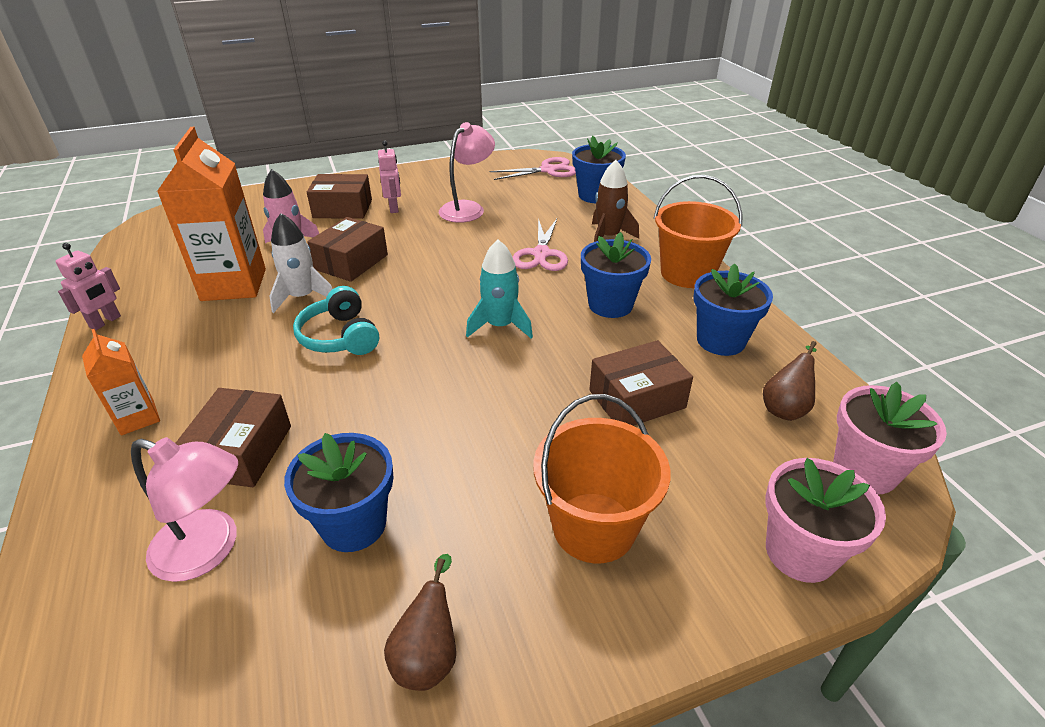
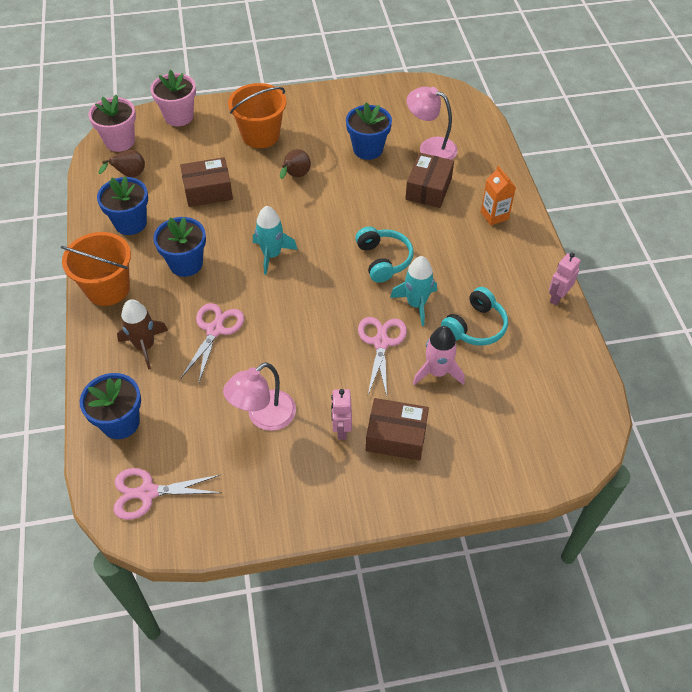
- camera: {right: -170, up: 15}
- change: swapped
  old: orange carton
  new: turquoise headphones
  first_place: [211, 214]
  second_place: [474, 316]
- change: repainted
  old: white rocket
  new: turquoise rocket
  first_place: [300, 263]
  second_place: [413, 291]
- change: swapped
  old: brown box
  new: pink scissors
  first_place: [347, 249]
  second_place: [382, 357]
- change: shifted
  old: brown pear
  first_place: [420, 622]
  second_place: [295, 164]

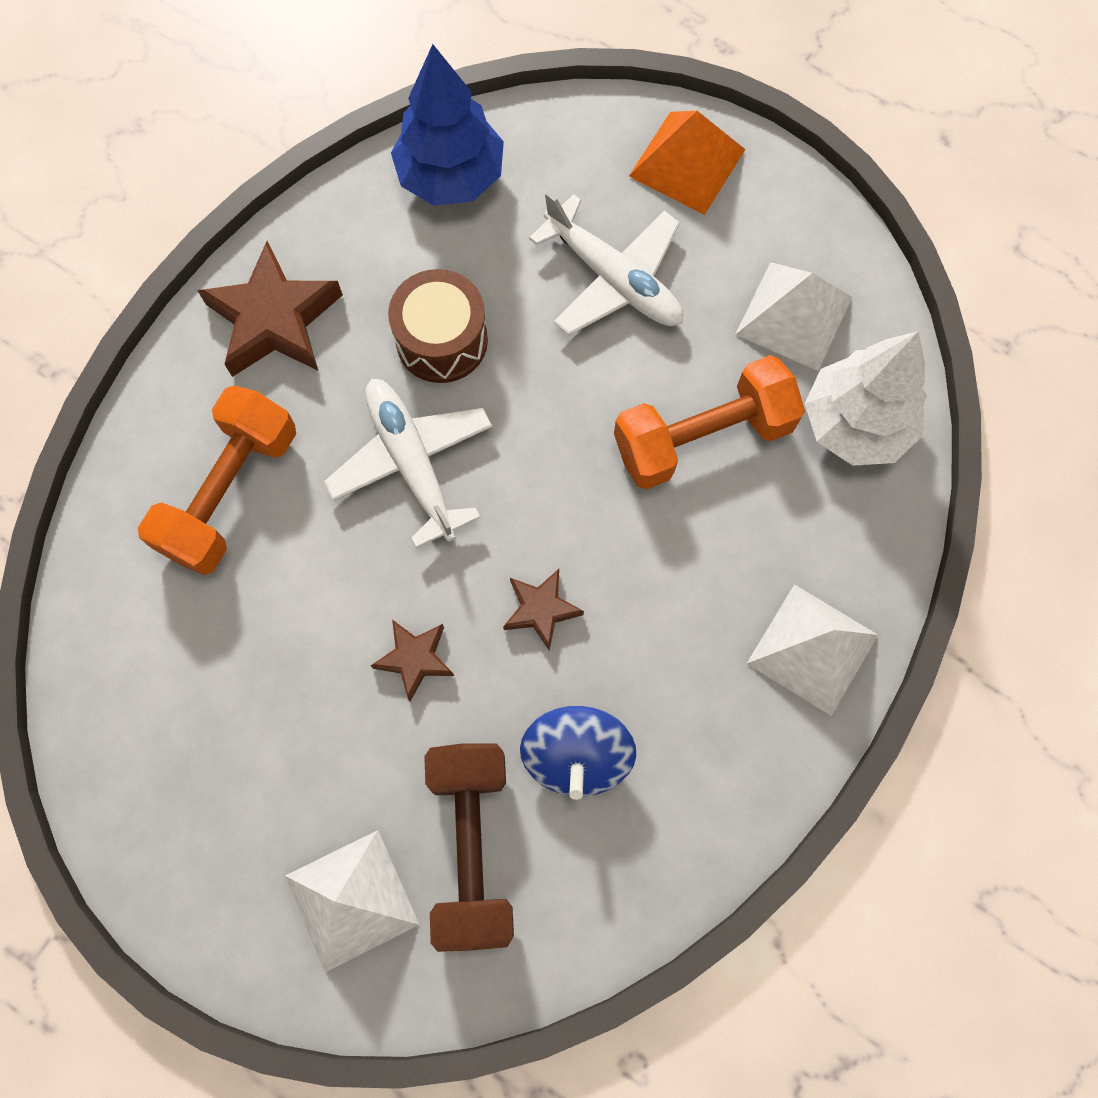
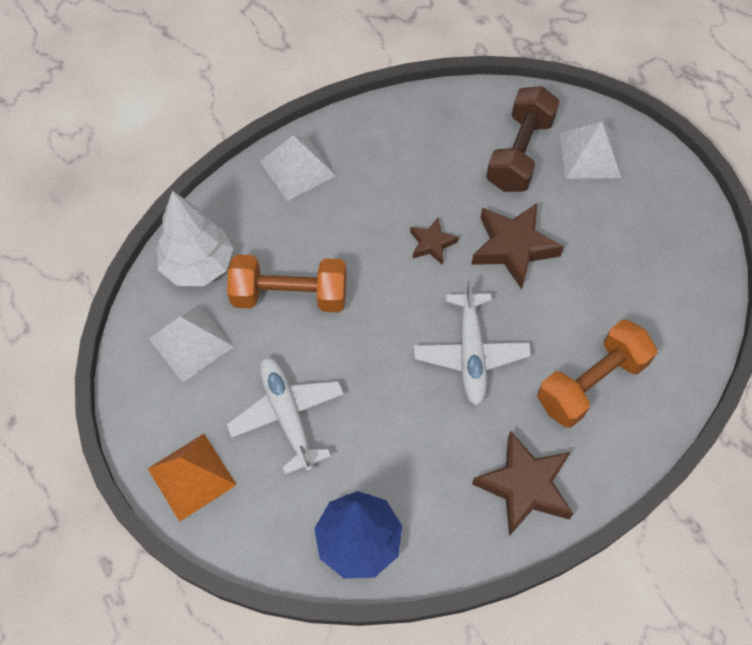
- camera: {right: -155, up: -10}
- change: gone
  old: brown drum
  first_place: [438, 326]
- change: scaled
  old: brown star
  first_place: [412, 660]
  second_place: [517, 246]
  factor: 1.82
- change: gone
  old: blue spinning top
  first_place: [578, 753]

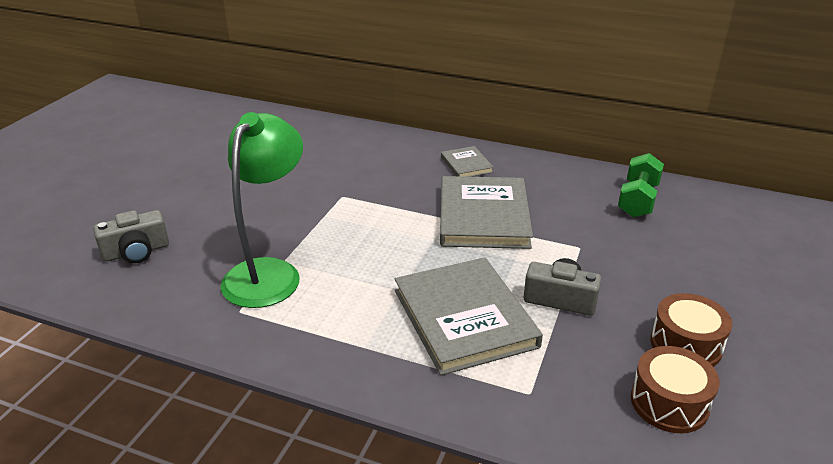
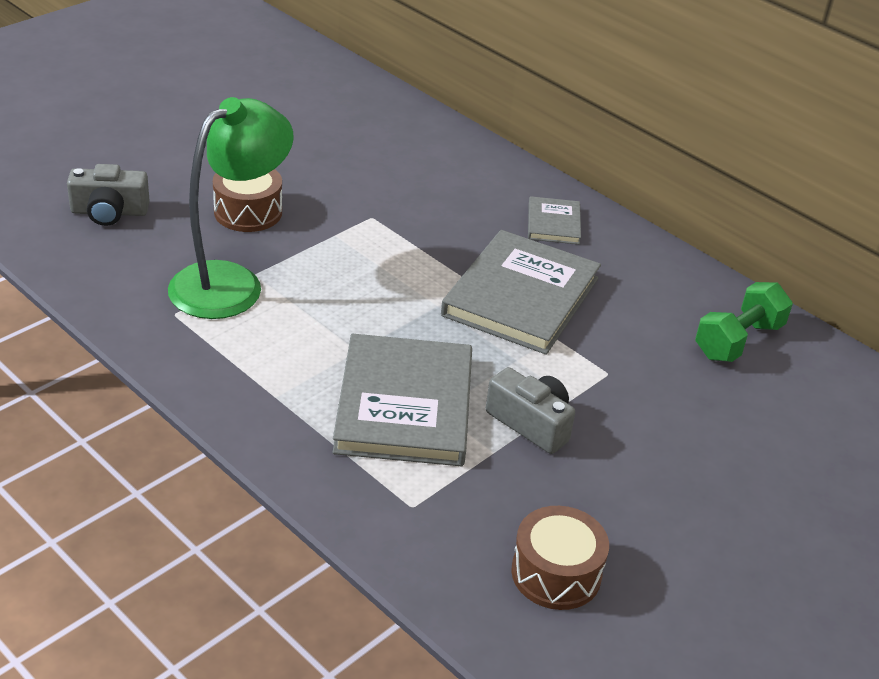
- camera: {right: 20, up: 5}
- change: shifted
  old: brown drum
  first_place: [691, 330]
  second_place: [247, 200]

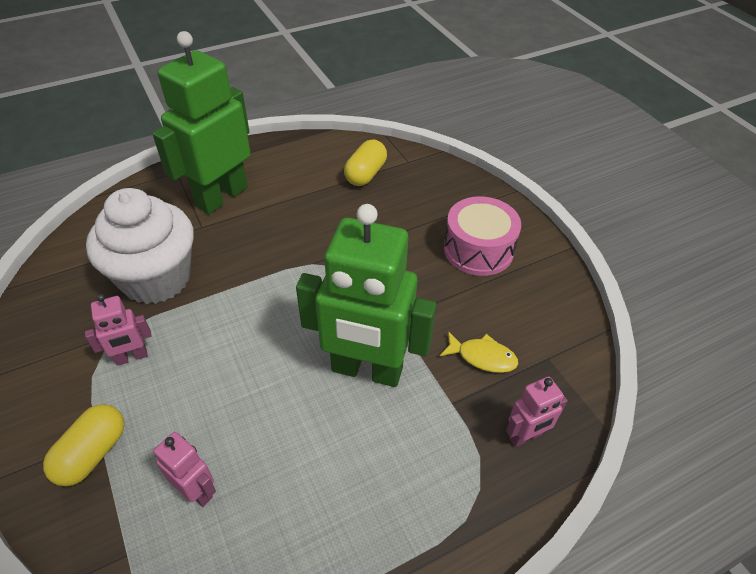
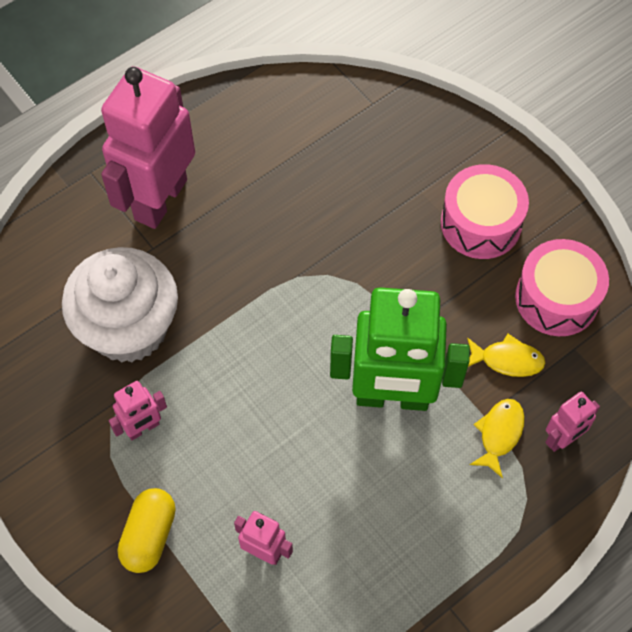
- camera: {right: -10, up: 15}
- change: repainted
  old: green robot
  new: pink robot
  first_place: [202, 122]
  second_place: [148, 147]
- change: gone
  old: yellow capsule
  first_place: [365, 162]
- change: new
  new: pink drum
  second_place: [562, 287]
- change: new
  new: yellow fish
  second_place: [497, 438]

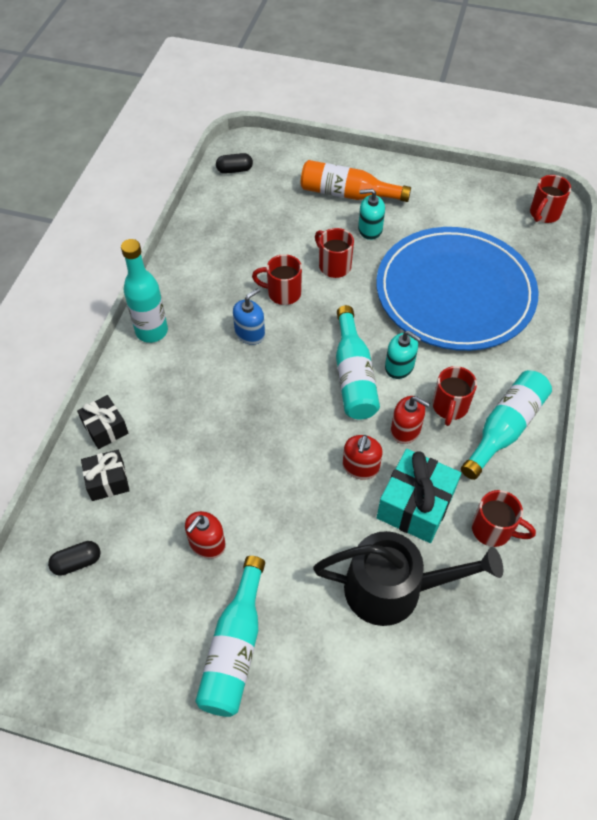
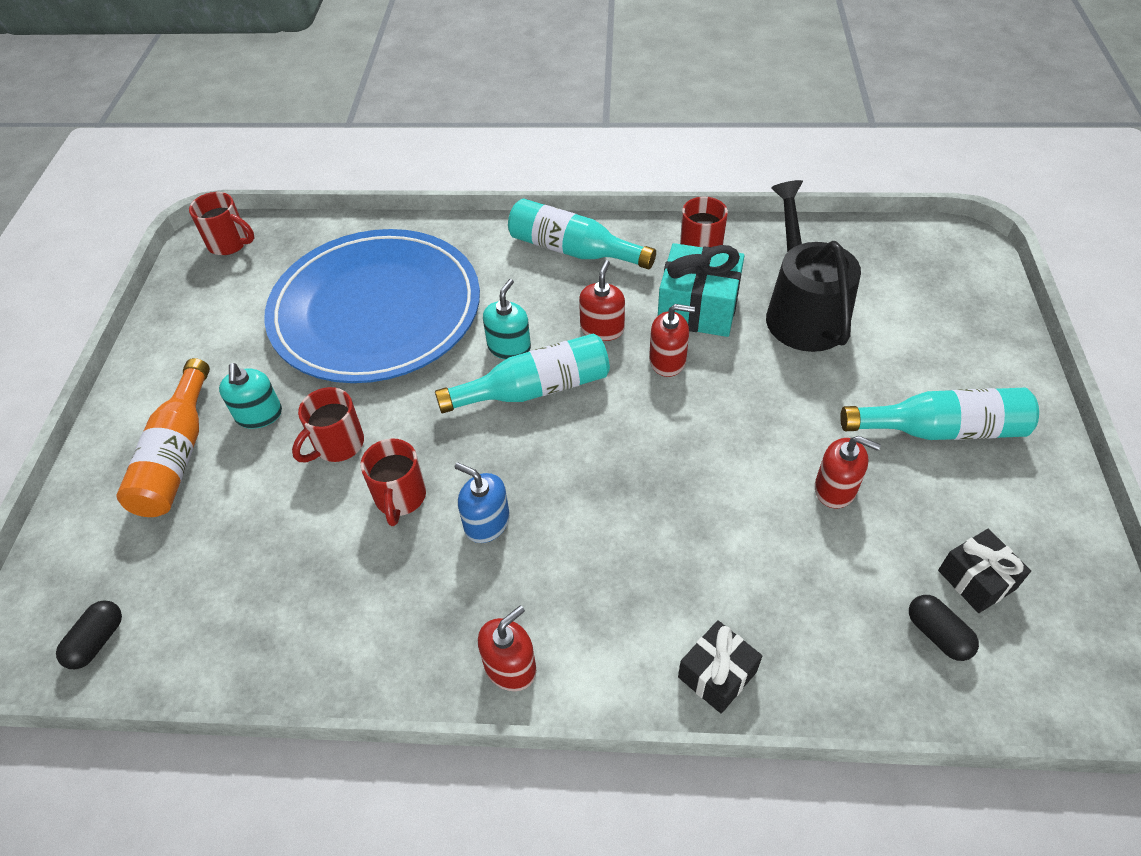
- camera: {right: -100, up: -5}
- change: rotated
  old: black capsule
  first_place: [234, 163]
  second_place: [89, 634]
  degrees: 45
- change: swapped
  old: turquoise bottle
  new: red soap dispenser
  first_place: [144, 291]
  second_place: [507, 648]
- change: gone
  old: red mug
  first_place: [454, 396]
- change: shifted
  old: black gift
  first_place: [105, 475]
  second_place: [984, 571]

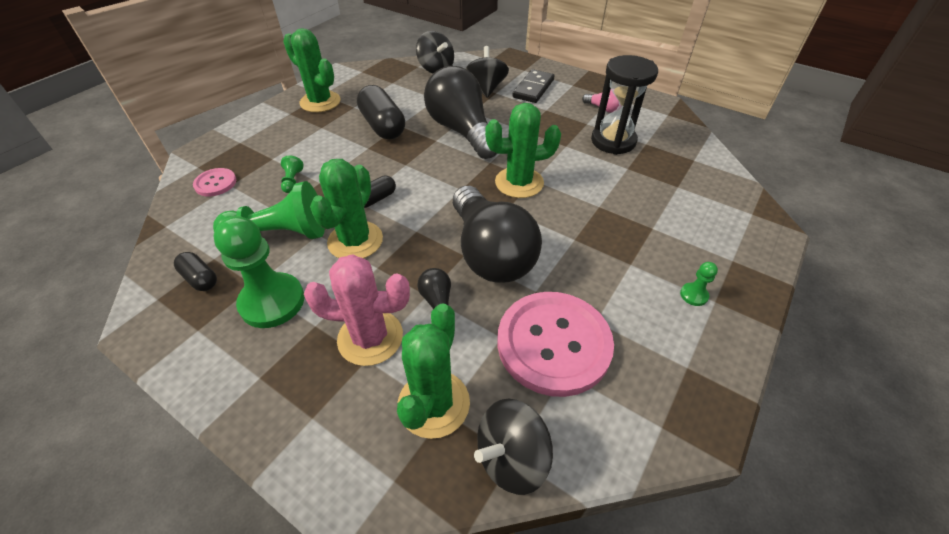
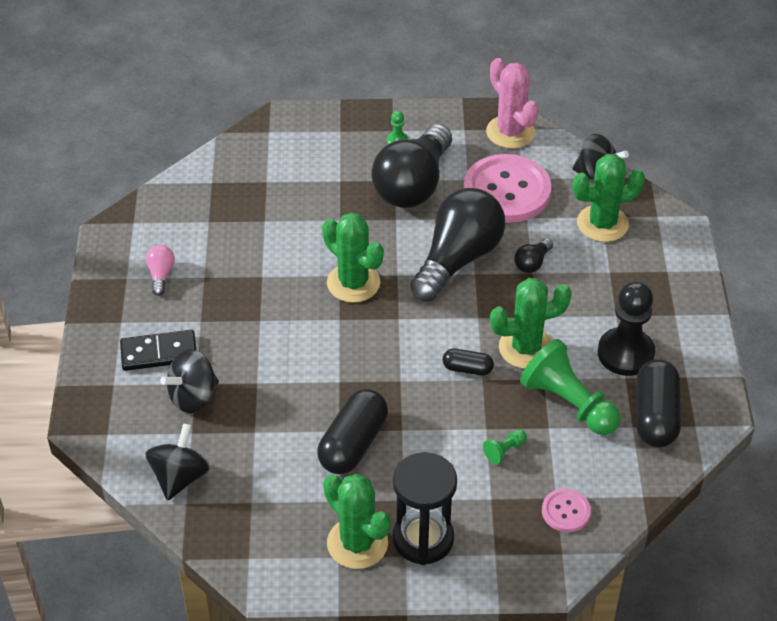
- camera: {right: -125, up: 0}
- change: rotated
  old: green cactus
  first_place: [312, 70]
  second_place: [357, 521]
  degrees: -45
- change: shifted
  old: black hourglass
  first_place: [624, 105]
  second_place: [425, 508]
- change: shifted
  old: black light bulb
  first_place: [460, 112]
  second_place: [411, 166]
- change: repainted
  old: green pawn
  new: black pawn
  first_place: [258, 272]
  second_place: [626, 328]
- change: scaled
  old: black capsule
  first_place: [195, 271]
  second_place: [658, 403]
  factor: 1.88
- change: shifted
  old: pink cactus
  first_place: [357, 310]
  second_place: [512, 103]

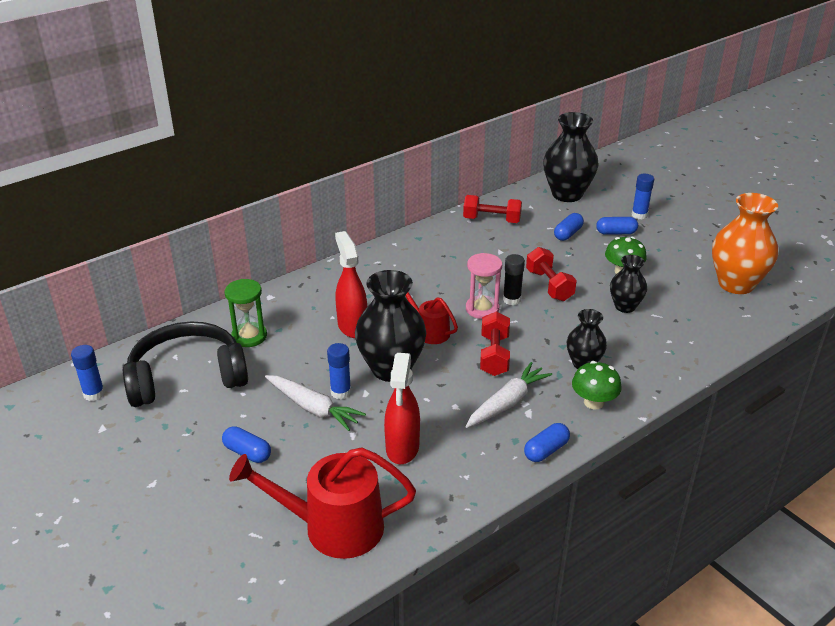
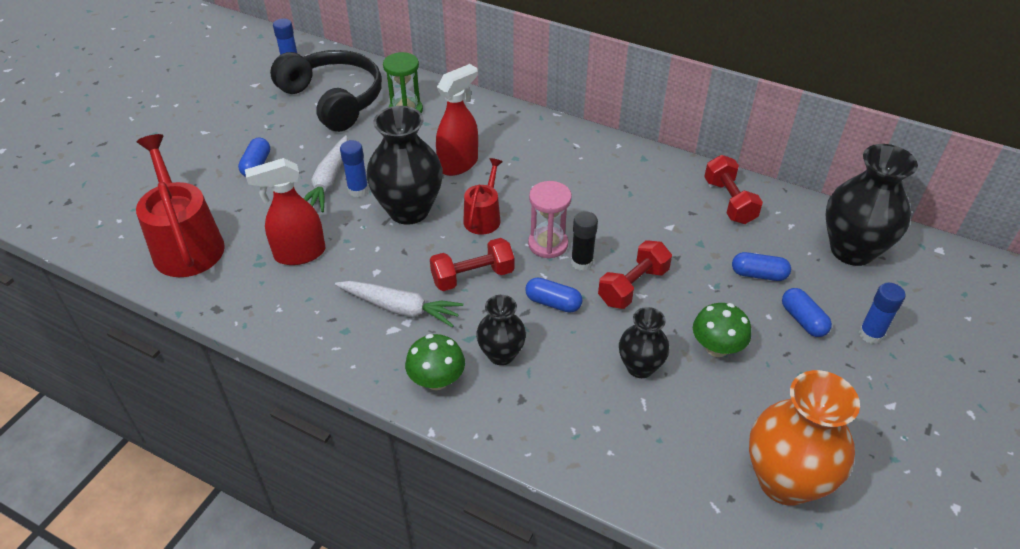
- camera: {right: 65, up: 10}
- change: shifted
  old: blue capsule
  first_place: [547, 442]
  second_place: [553, 295]

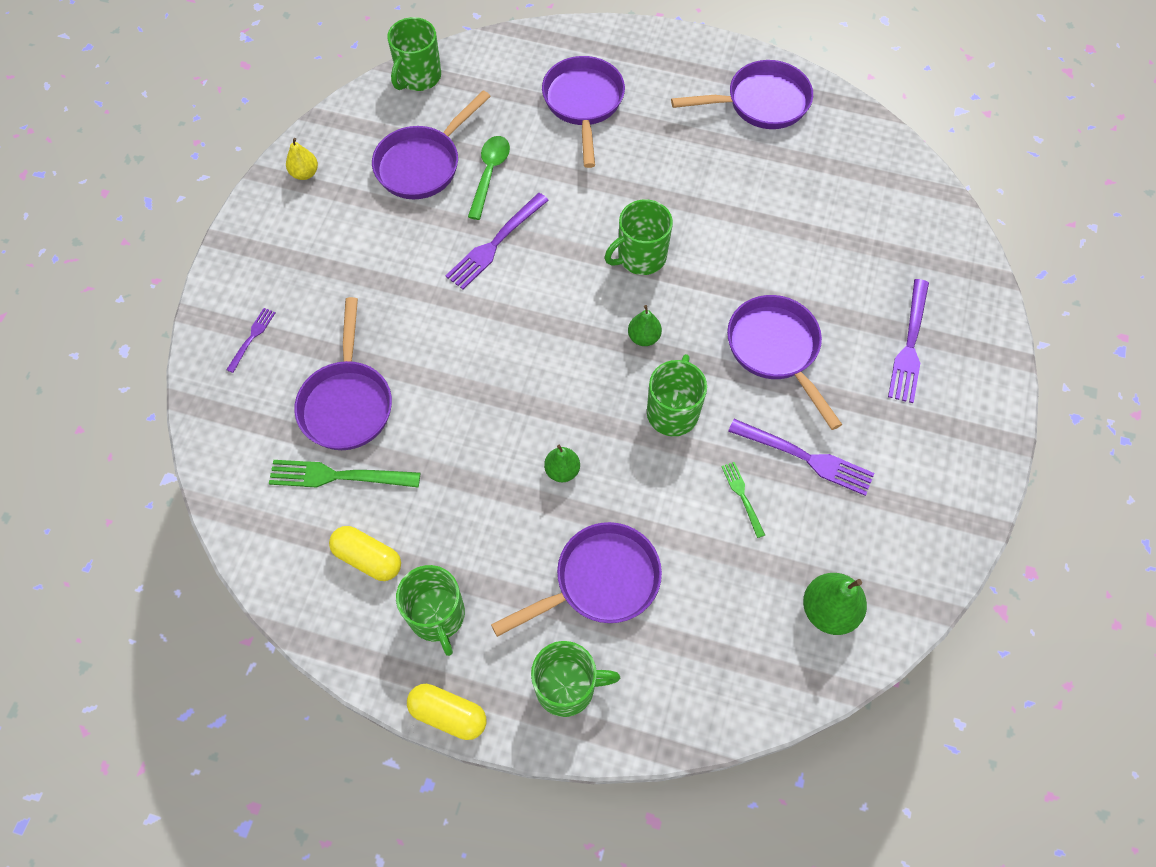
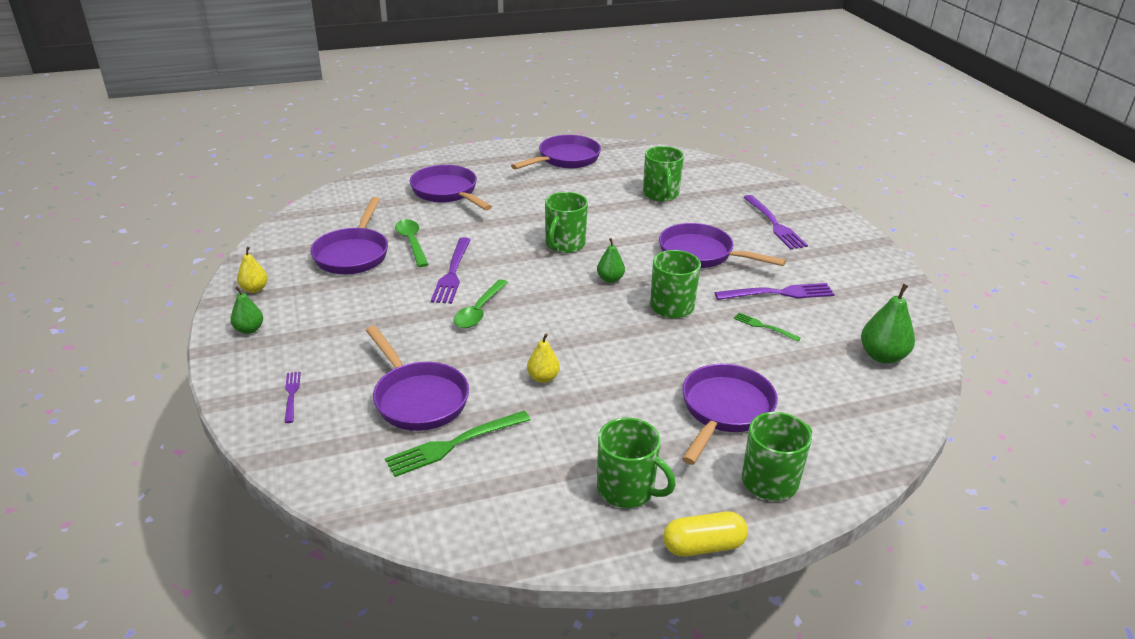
- camera: {right: -35, up: -30}
- change: shifted
  old: green mug
  first_place: [414, 54]
  second_place: [663, 174]
- change: shifted
  old: green pear
  first_place: [562, 463]
  second_place: [246, 310]
- change: gone
  old: yellow capsule
  first_place: [365, 553]
- change: new
  new: green spoon
  second_place: [481, 303]
- change: new
  new: yellow pear
  second_place: [543, 358]

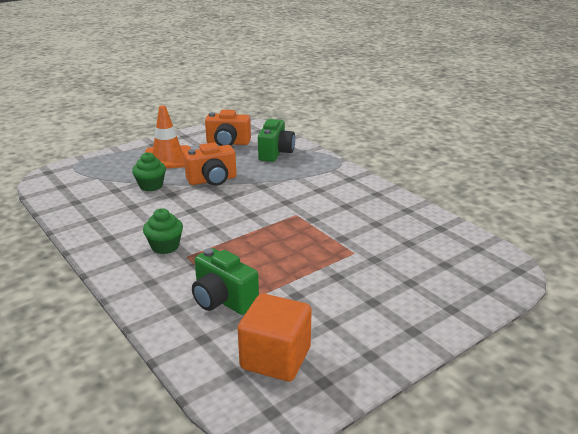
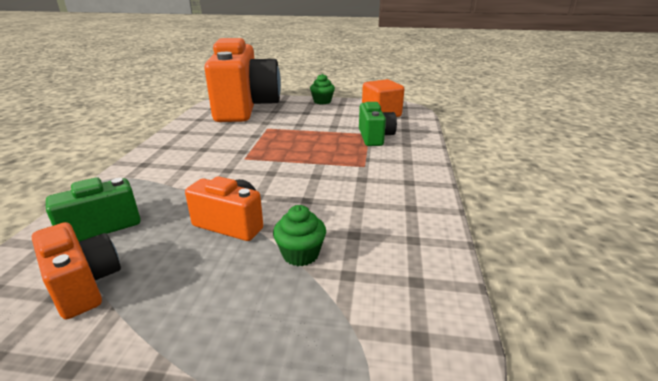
- camera: {right: -135, up: 0}
- change: gone
  old: orange traffic cone
  first_place: [168, 137]
- change: shifted
  old: green cupcake
  first_place: [163, 231]
  second_place: [322, 89]
- change: new
  new: orange camera
  second_place: [242, 80]

